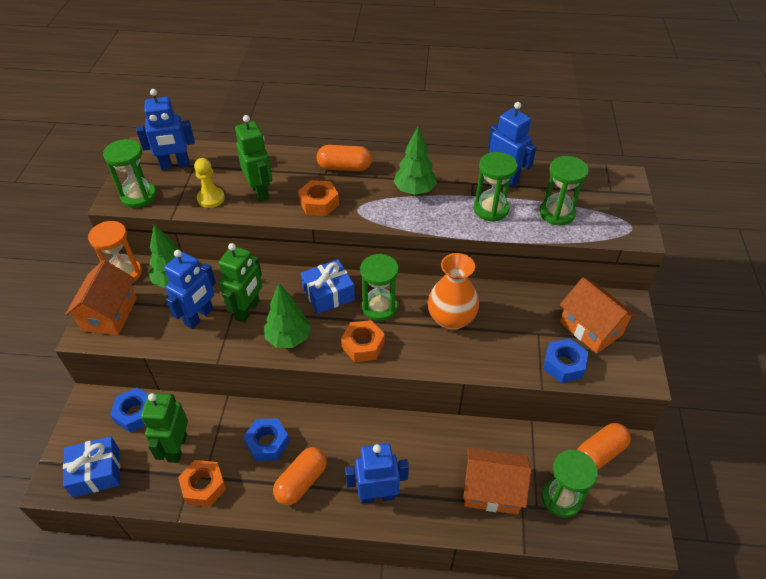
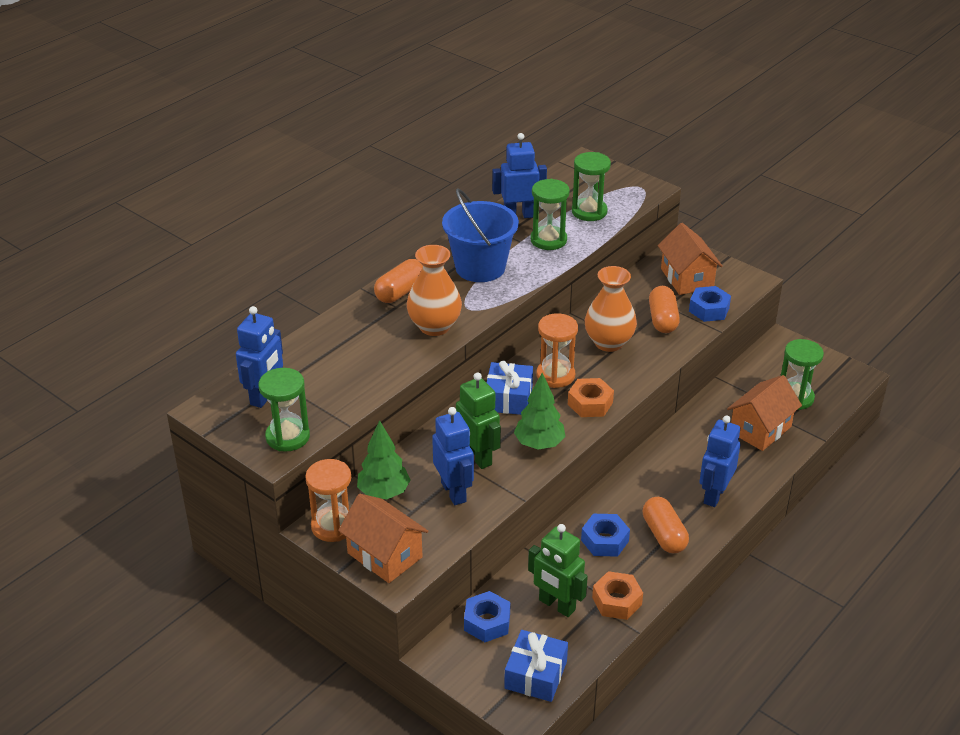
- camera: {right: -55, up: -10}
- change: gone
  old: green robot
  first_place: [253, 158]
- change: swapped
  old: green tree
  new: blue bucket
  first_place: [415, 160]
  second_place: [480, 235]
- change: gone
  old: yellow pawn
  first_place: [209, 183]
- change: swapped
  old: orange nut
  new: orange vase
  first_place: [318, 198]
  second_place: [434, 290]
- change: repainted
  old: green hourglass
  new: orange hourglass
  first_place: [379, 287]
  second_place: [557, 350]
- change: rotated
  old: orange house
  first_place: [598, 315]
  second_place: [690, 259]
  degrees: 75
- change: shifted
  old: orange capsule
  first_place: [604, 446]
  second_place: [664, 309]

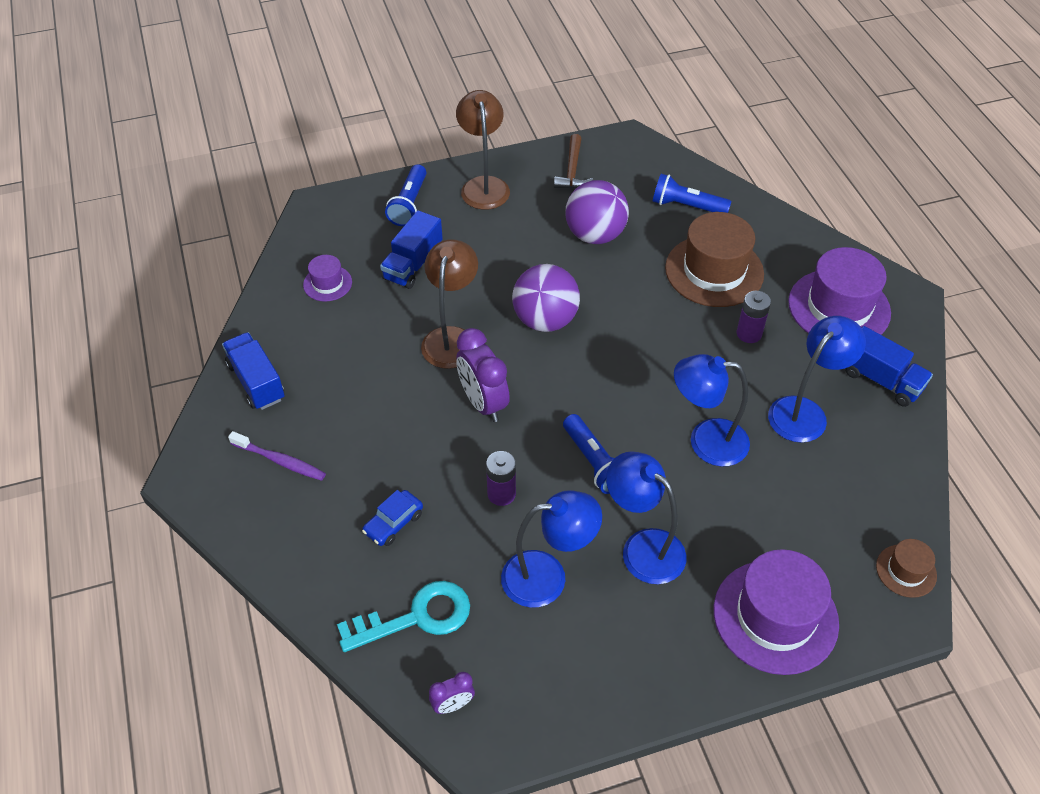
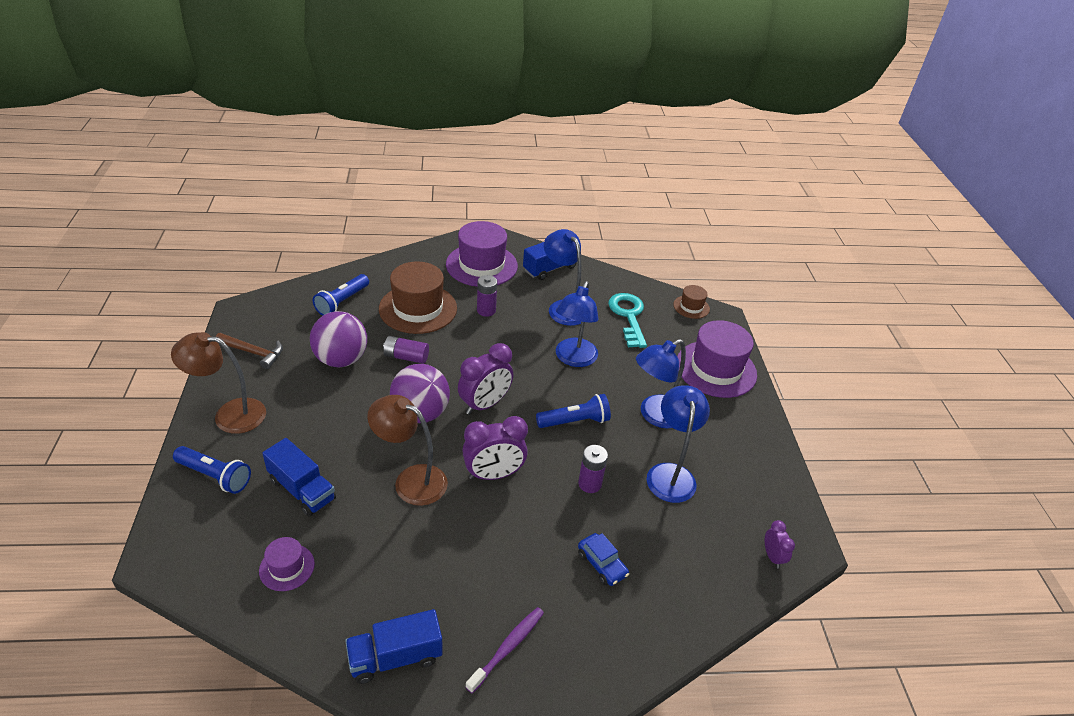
- camera: {right: -80, up: -10}
- change: shifted
  old: turquoise key
  first_place: [403, 616]
  second_place: [627, 320]
- change: new
  new: purple battery
  second_place: [406, 350]
- change: new
  new: purple clock
  second_place: [485, 379]

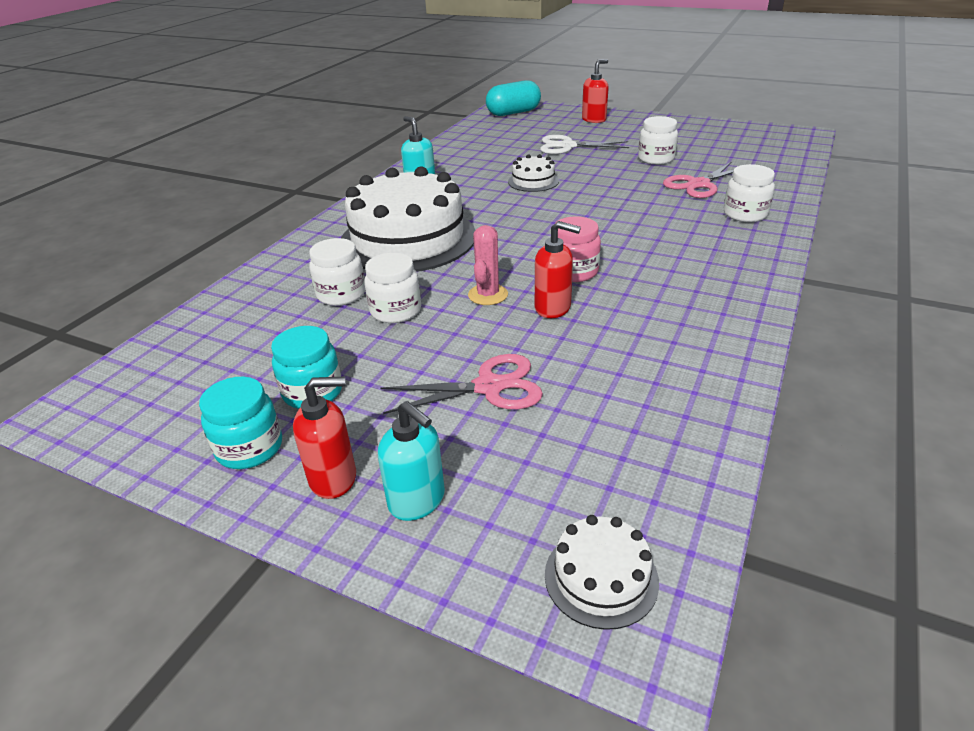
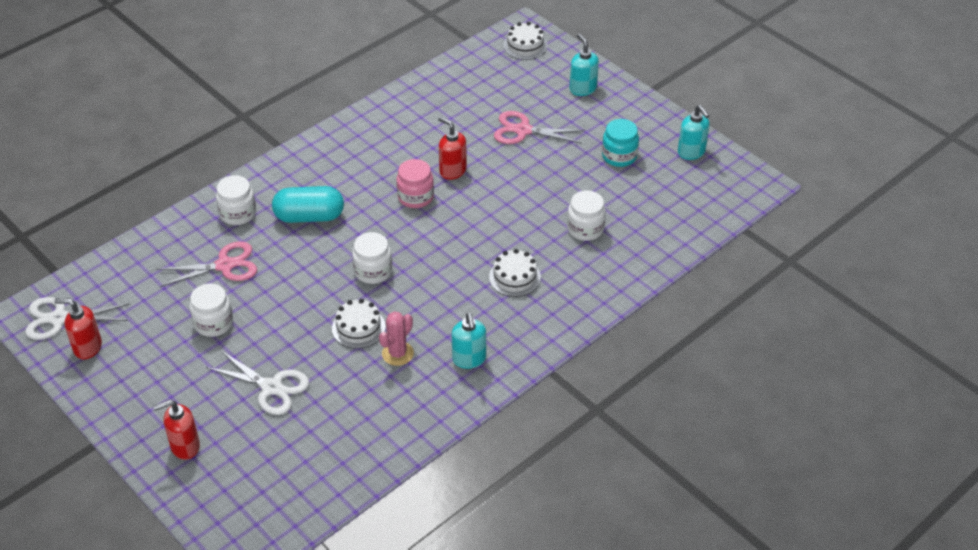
- camera: {right: -160, up: 10}
- change: shifted
  old: turquoise capsule
  first_place: [513, 98]
  second_place: [308, 204]
- change: scaled
  old: white cake
  first_place: [408, 219]
  second_place: [515, 273]
  factor: 0.43
- change: shifted
  old: pink cactus
  first_place: [488, 265]
  second_place: [396, 338]
- change: shifted
  old: white jar
  first_place: [392, 288]
  second_place: [372, 258]
- change: shifted
  old: red soap dispenser
  first_place: [324, 437]
  second_place: [78, 329]
- change: gone
  old: turquoise jar
  first_place: [240, 423]
- change: new
  new: turquoise soap dispenser
  second_place: [694, 132]
- change: new
  new: white scissors
  second_place: [77, 318]

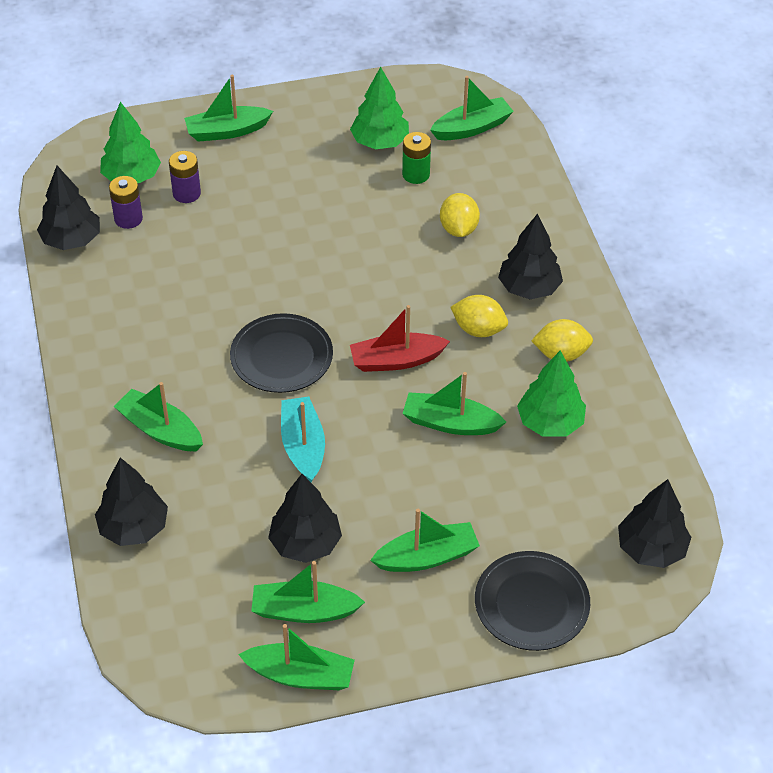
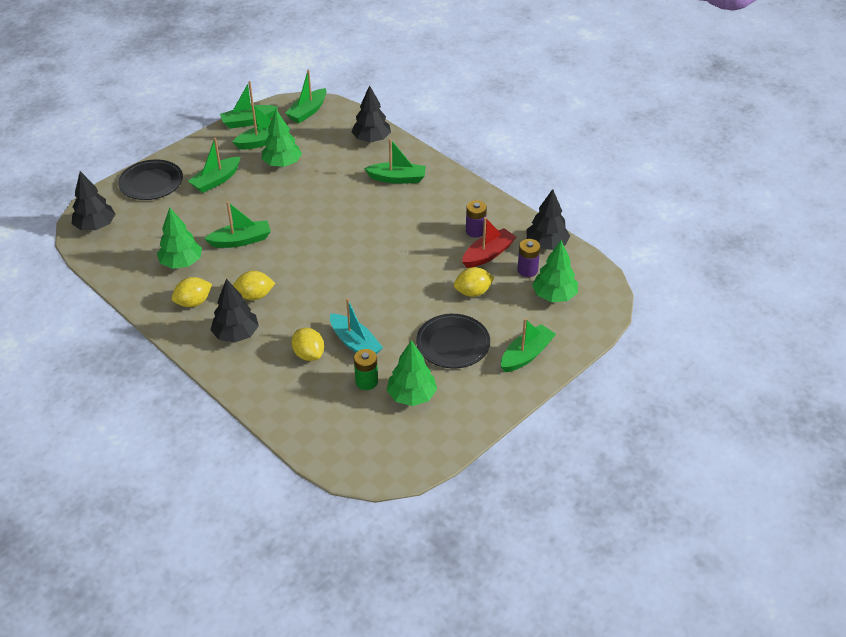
- camera: {right: 150, up: -5}
- change: shifted
  old: green boat
  first_place: [472, 108]
  second_place: [305, 96]
- change: shifted
  old: purple battery
  first_place: [185, 177]
  second_place: [476, 219]
- change: shifted
  old: red boat
  first_place: [400, 338]
  second_place: [489, 242]
- change: shifted
  old: black plate
  first_place: [281, 353]
  second_place: [453, 341]
- change: shifted
  old: turquoise boat
  first_place: [303, 439]
  second_place: [356, 326]
- change: repainted
  old: black tree
  new: green tree
  first_place: [305, 518]
  second_place: [282, 138]
- change: new
  new: yellow lemon
  second_place: [474, 282]

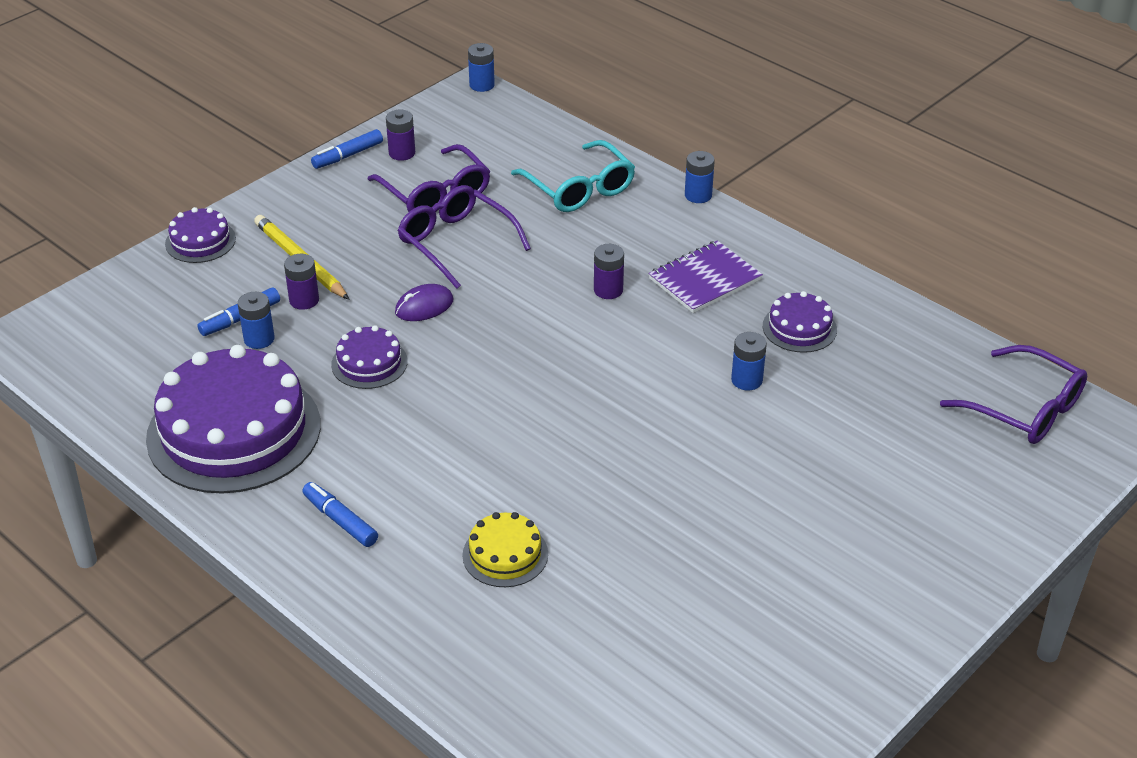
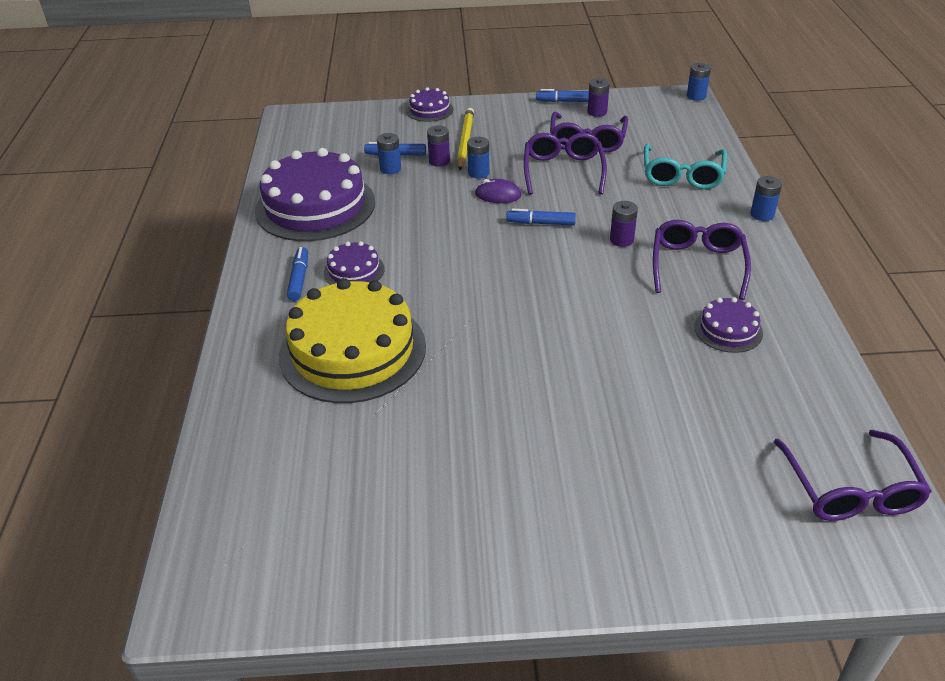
- camera: {right: 45, up: 0}
- change: swapped
  old: purple notebook
  new: purple glasses
  first_place: [705, 276]
  second_place: [702, 260]
- change: shifted
  old: purple cake
  first_place: [369, 357]
  second_place: [354, 263]
- change: shifted
  old: blue battery
  first_place: [749, 361]
  second_place: [478, 158]
- change: scaled
  old: yellow cake
  first_place: [505, 549]
  second_place: [352, 340]
  factor: 2.17
- change: new
  new: blue marker
  second_place: [541, 217]

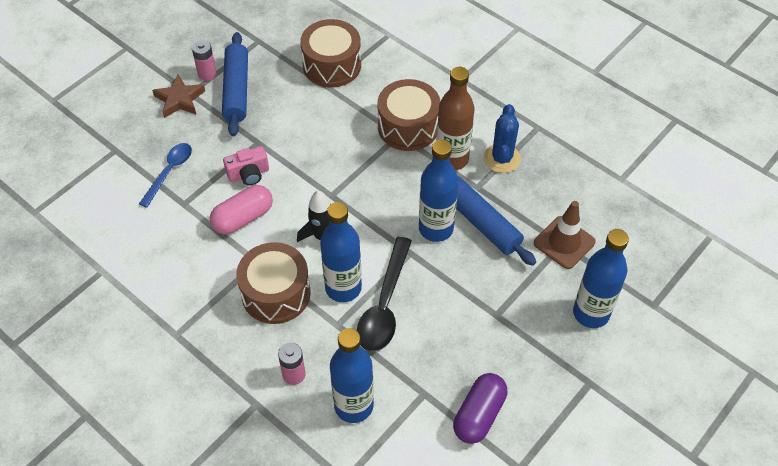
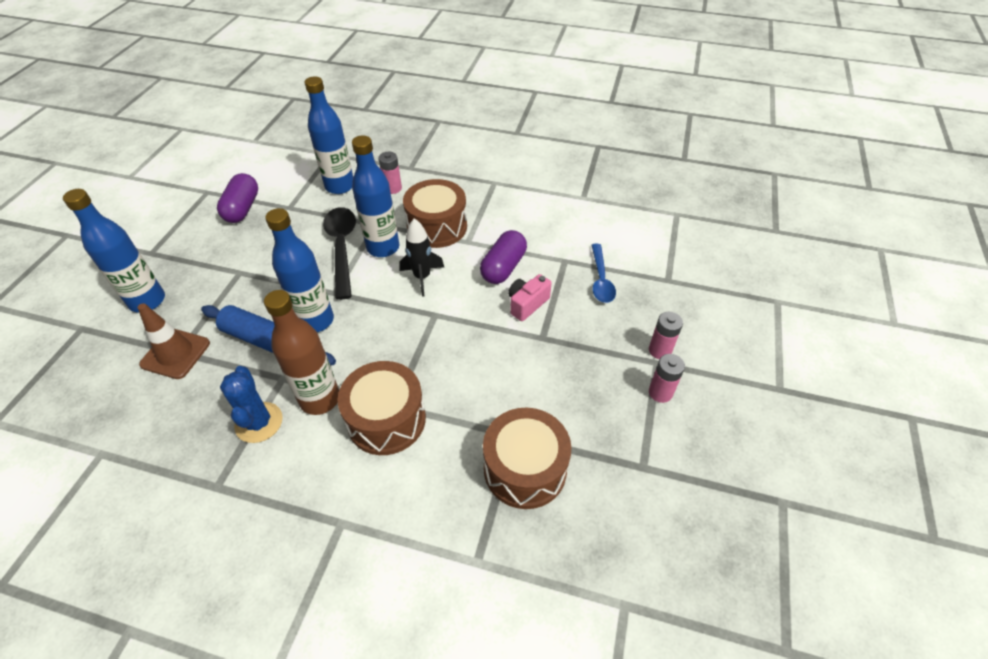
- camera: {right: 155, up: -5}
- change: gone
  old: blue rolling pin
  first_place: [235, 84]
- change: swapped
  old: brown star
  new: pink battery
  first_place: [178, 96]
  second_place: [666, 335]
- change: repainted
  old: pink capsule
  new: purple capsule
  first_place: [241, 209]
  second_place: [503, 257]

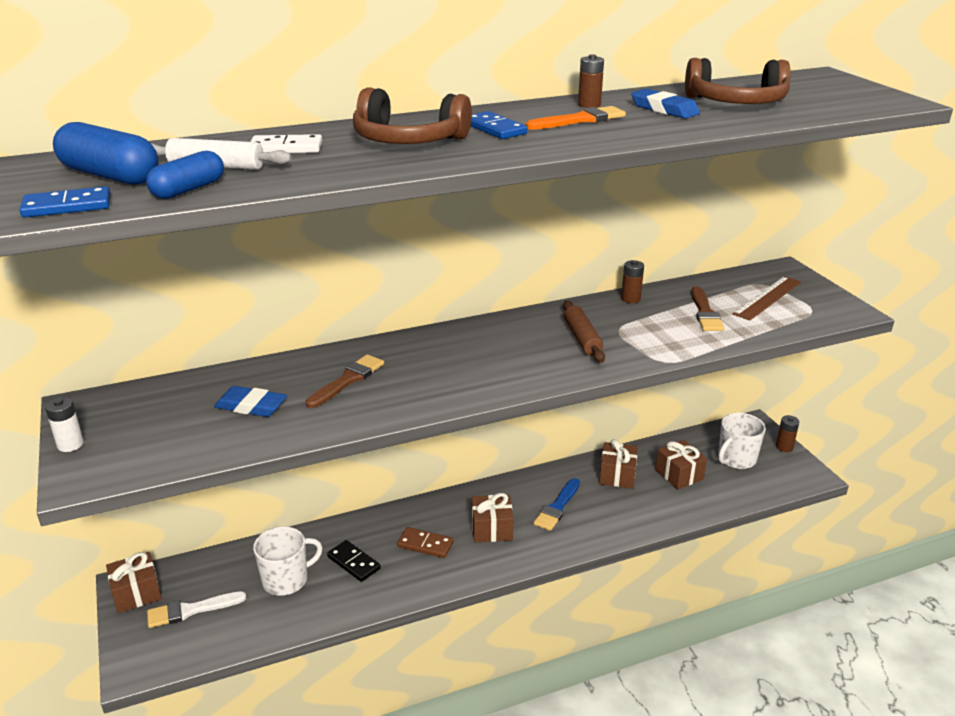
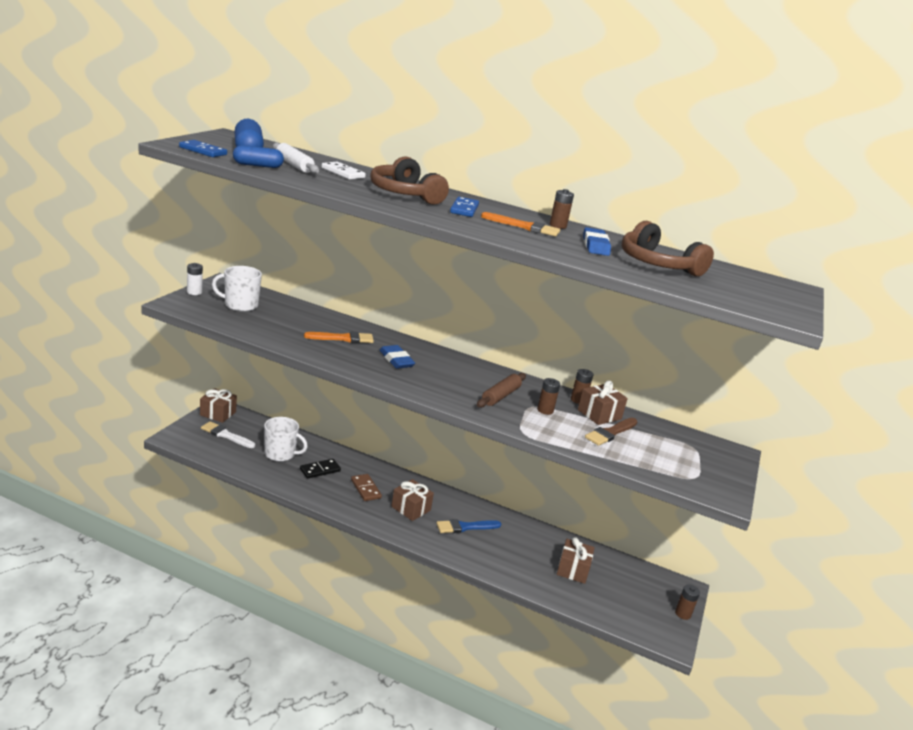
- camera: {right: 40, up: -5}
- change: gone
  old: brown ruler
  first_place: [766, 298]
- change: repainted
  old: brown brush
  new: orange brush
  first_place: [345, 381]
  second_place: [339, 337]
- change: shifted
  old: blue eraser
  first_place: [250, 401]
  second_place: [397, 357]
- change: shifted
  old: white mug
  first_place: [742, 441]
  second_place: [237, 289]
- change: shifted
  old: brown gift
  first_place: [618, 464]
  second_place: [603, 403]
- change: rotated
  old: black domino
  first_place: [354, 561]
  second_place: [320, 469]
  degrees: 60
- change: new
  new: brown battery
  second_place: [548, 396]

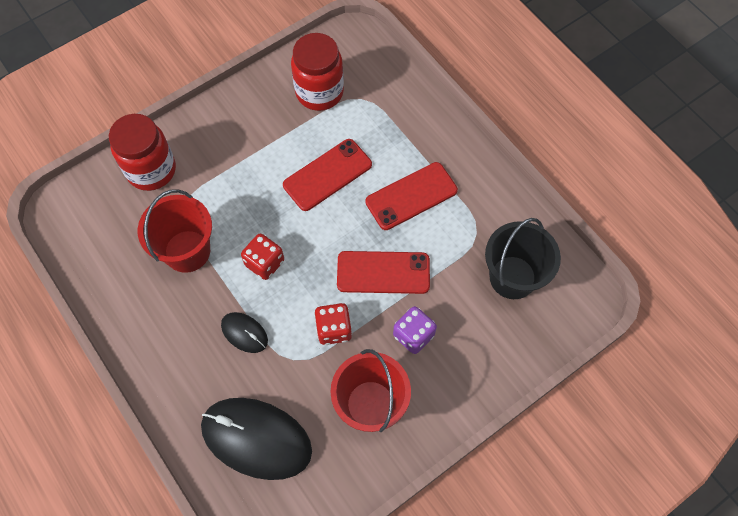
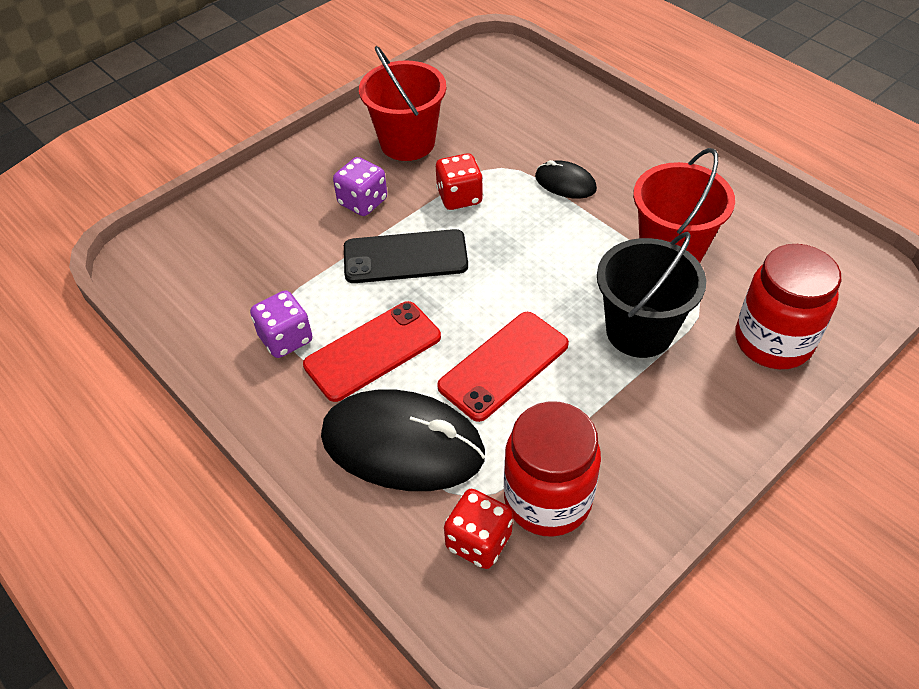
- camera: {right: 175, up: -15}
- change: shifted
  old: black bucket
  first_place: [523, 258]
  second_place: [651, 295]
- change: shifted
  old: red dice
  first_place: [262, 257]
  second_place: [478, 529]
- change: repainted
  old: red phone
  new: black phone
  first_place: [383, 272]
  second_place: [406, 256]
- change: shifted
  old: black mouse
  first_place: [256, 439]
  second_place: [403, 440]
- change: new
  new: purple dice
  second_place: [281, 324]

